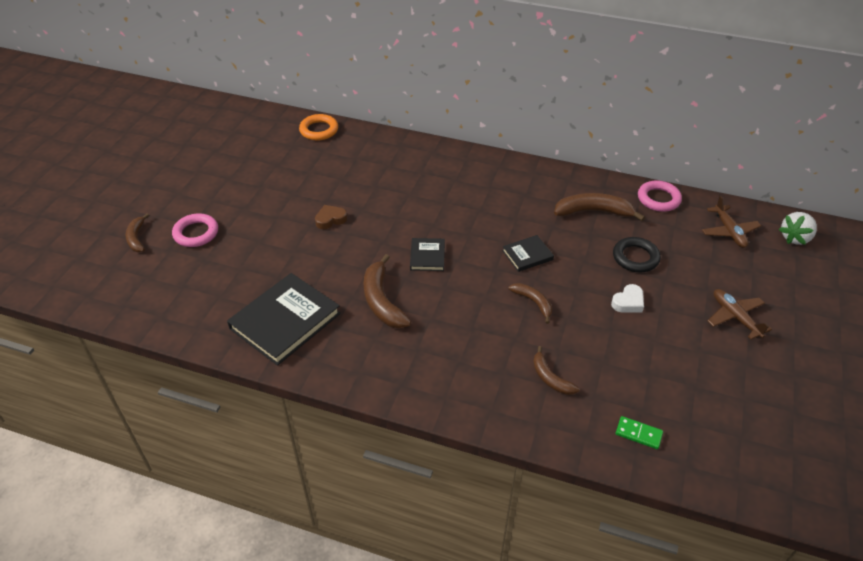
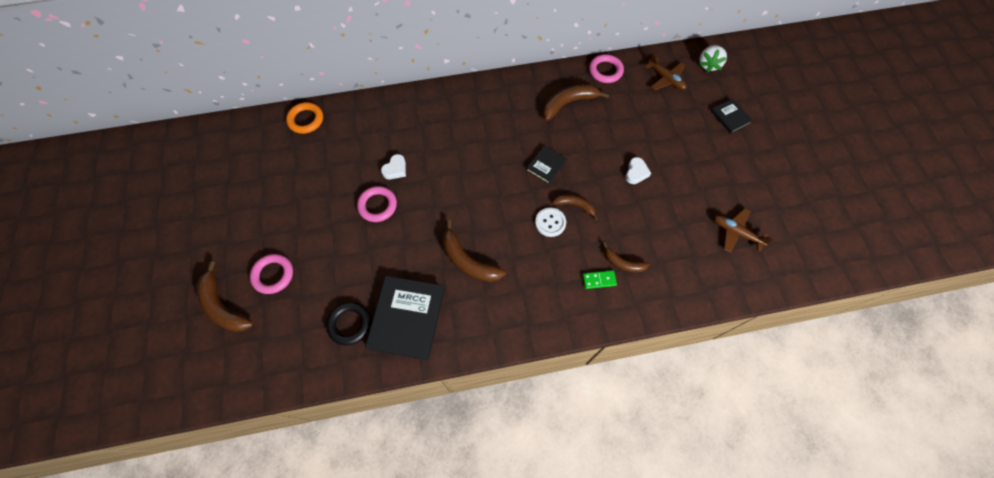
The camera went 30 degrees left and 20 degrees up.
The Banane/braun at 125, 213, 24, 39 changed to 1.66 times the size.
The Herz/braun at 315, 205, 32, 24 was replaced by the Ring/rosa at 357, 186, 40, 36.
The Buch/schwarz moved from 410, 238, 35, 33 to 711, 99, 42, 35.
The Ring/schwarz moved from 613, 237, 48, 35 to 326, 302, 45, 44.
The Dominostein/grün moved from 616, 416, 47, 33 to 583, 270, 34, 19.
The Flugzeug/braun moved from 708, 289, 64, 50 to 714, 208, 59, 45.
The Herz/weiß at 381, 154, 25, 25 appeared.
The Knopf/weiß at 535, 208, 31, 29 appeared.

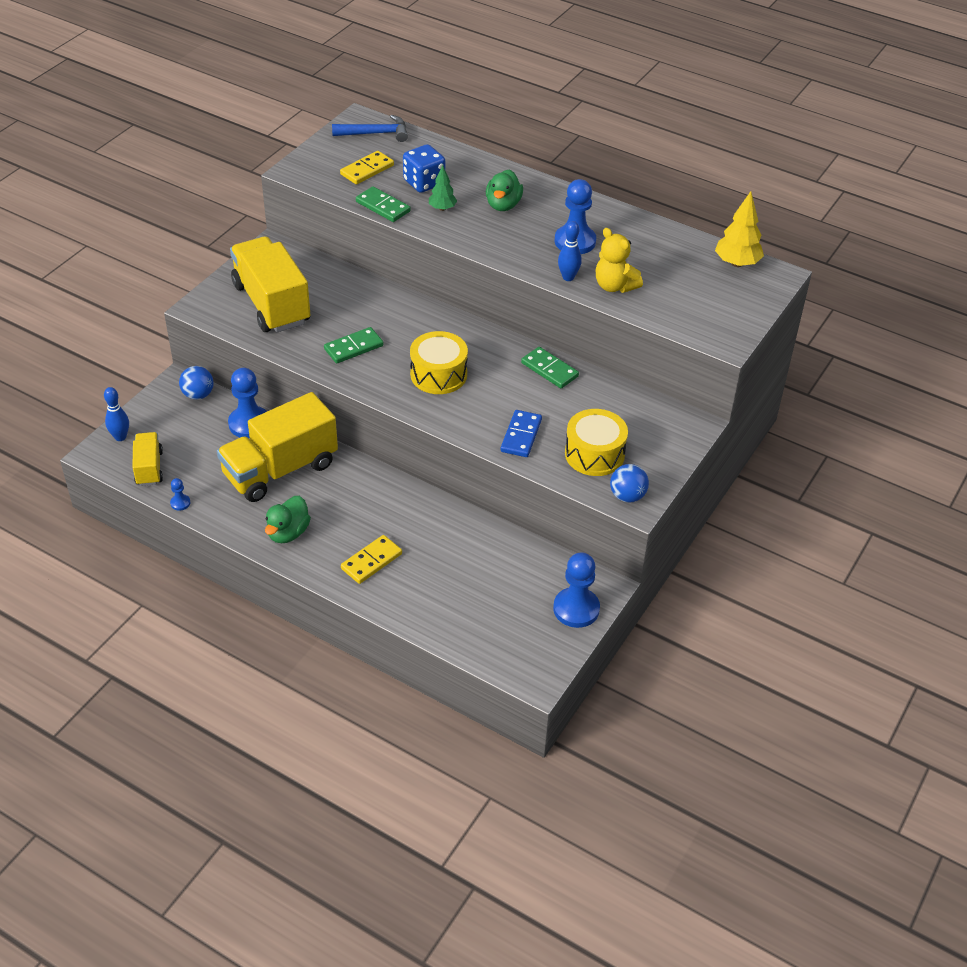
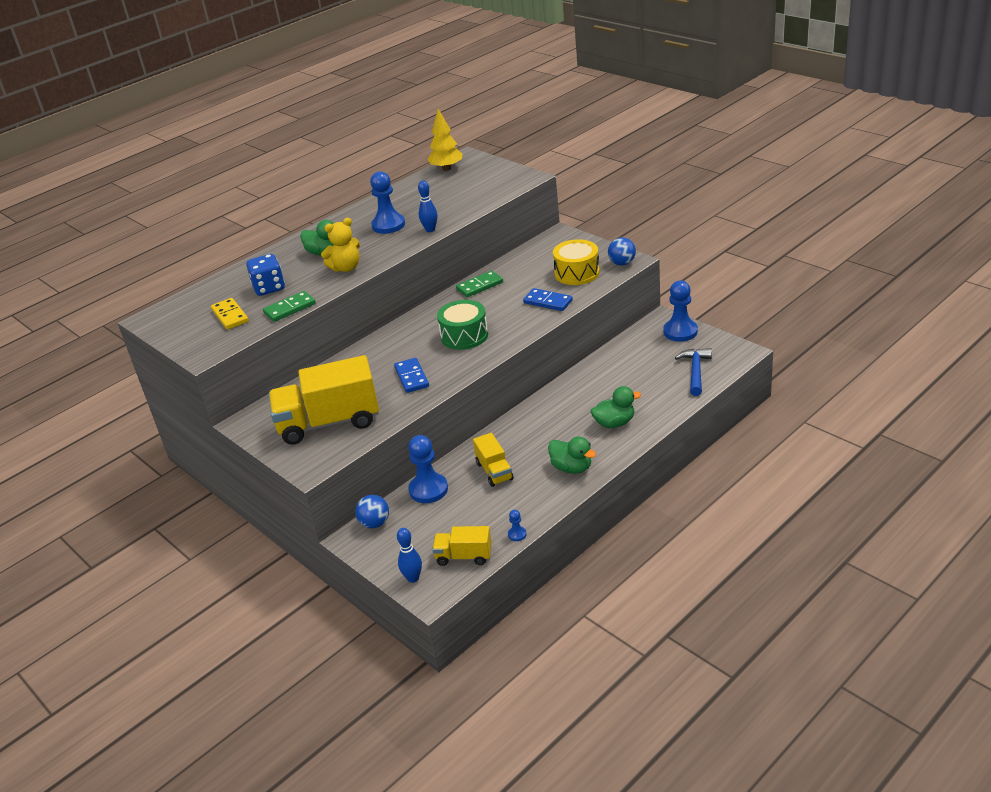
The camera went 70 degrees left and 10 degrees down.
The Lastwagen/gelb at 217, 392, 121, 110 changed to 0.51 times the size.
The Dominostein/grün at 324, 327, 59, 36 became the Dominostein/blau at 394, 358, 35, 35.
The Hammer/blau moved from 332, 115, 76, 27 to 675, 348, 37, 48.
The Dominostein/gelb at 341, 535, 61, 49 was replaced by the Ente/grün at 591, 386, 50, 42.
The Trommel/gelb at 410, 331, 58, 63 became the Trommel/grün at 437, 300, 51, 50.
The Baum/grün at 429, 165, 28, 46 disappeared.
The Teddybär/gelb moved from 596, 228, 47, 65 to 321, 218, 39, 54.

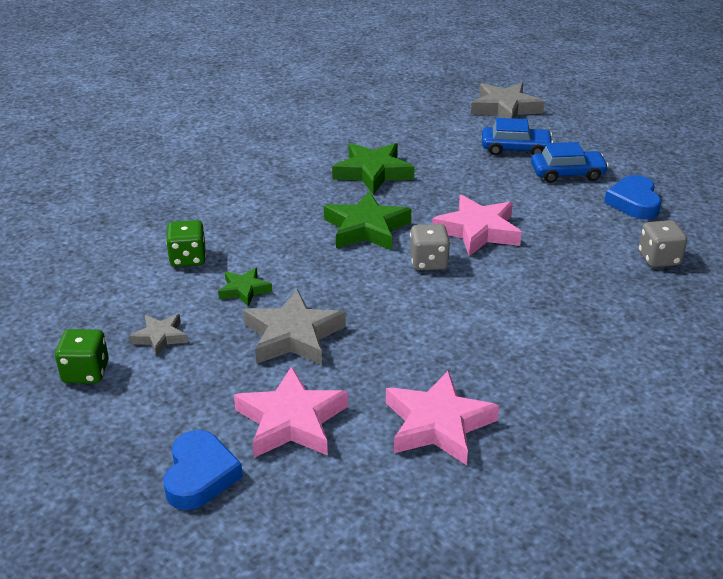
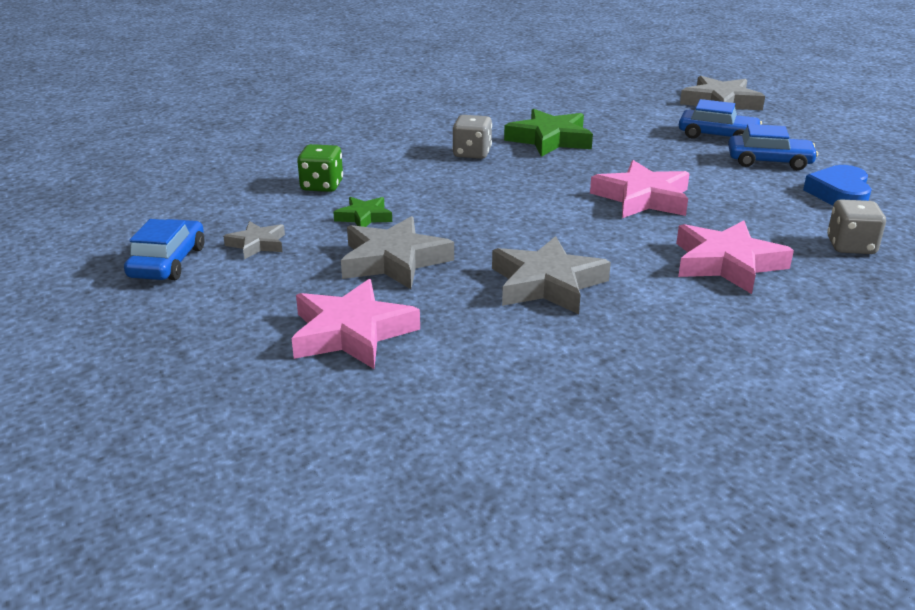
The camera went 15 degrees right and 5 degrees down.
The Spielwürfel/grün at 55, 329, 54, 54 was replaced by the Auto/blau at 124, 219, 81, 61.
The Herz/blau at 164, 430, 79, 80 disappeared.
The Stern/grün at 324, 191, 87, 59 disappeared.
The Stern/rosa moved from 386, 370, 113, 96 to 676, 220, 118, 74.
The Spielwürfel/grau moved from 410, 224, 40, 47 to 453, 115, 39, 44.
The Stern/grau at 492, 236, 119, 78 appeared.

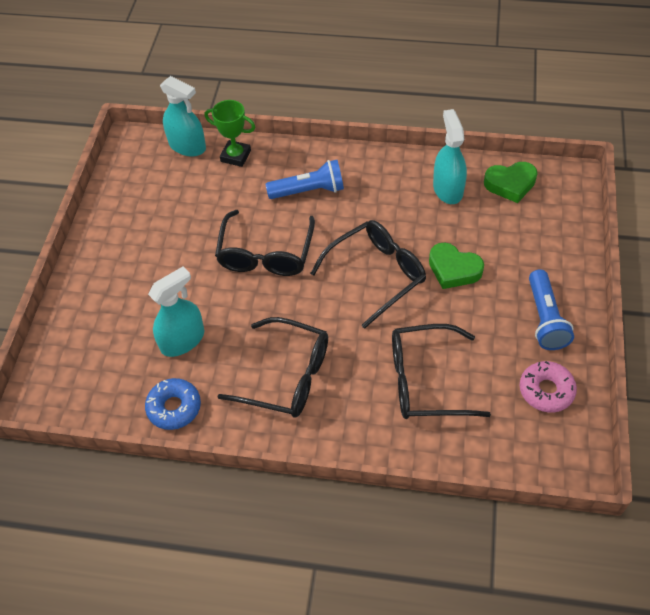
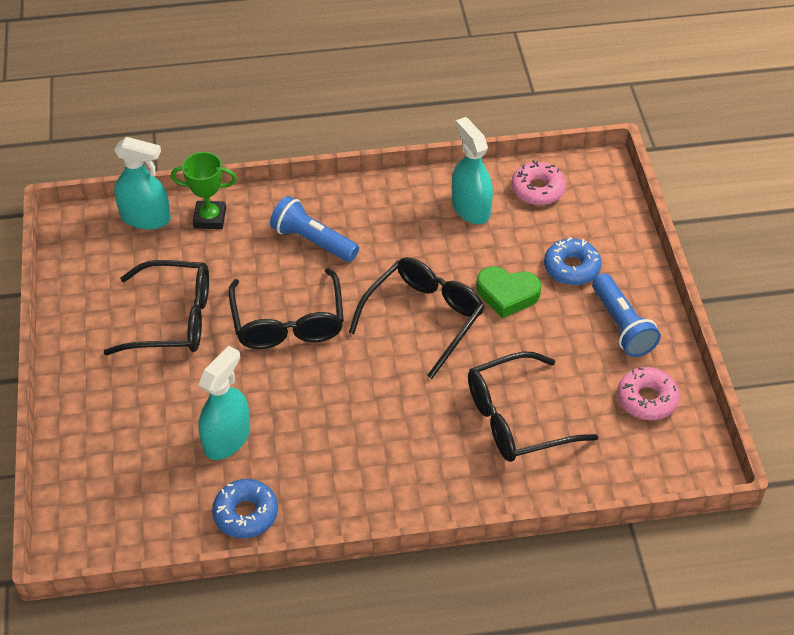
The camera went 20 degrees left and 5 degrees down.
The Brille/schwarz moved from 217, 317, 111, 101 to 103, 260, 106, 95.
The Taschenlampe/blau at 266, 160, 78, 39 turned 120 degrees counterclockwise.
The Herz/grün at 484, 162, 53, 41 was replaced by the Donut/rosa at 511, 160, 55, 45.
The Donut/blau at 544, 237, 57, 48 appeared.

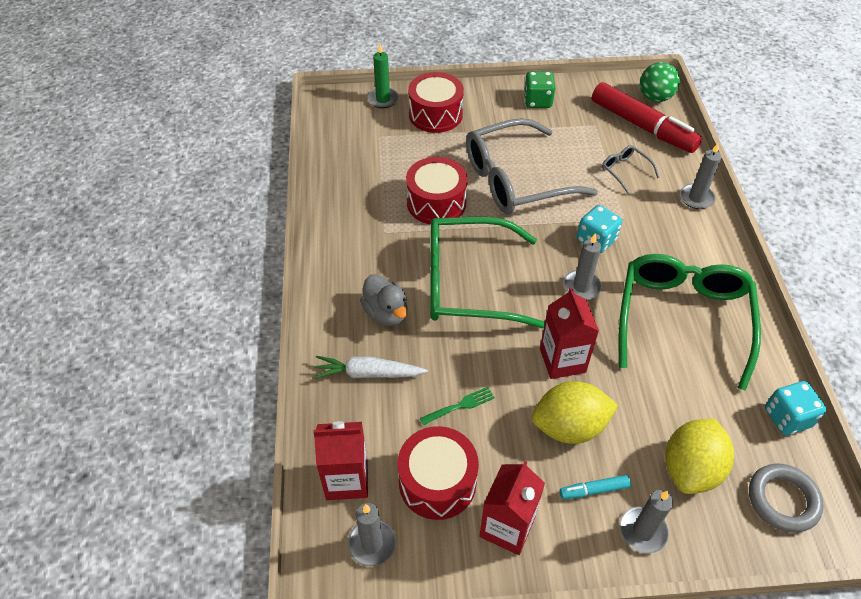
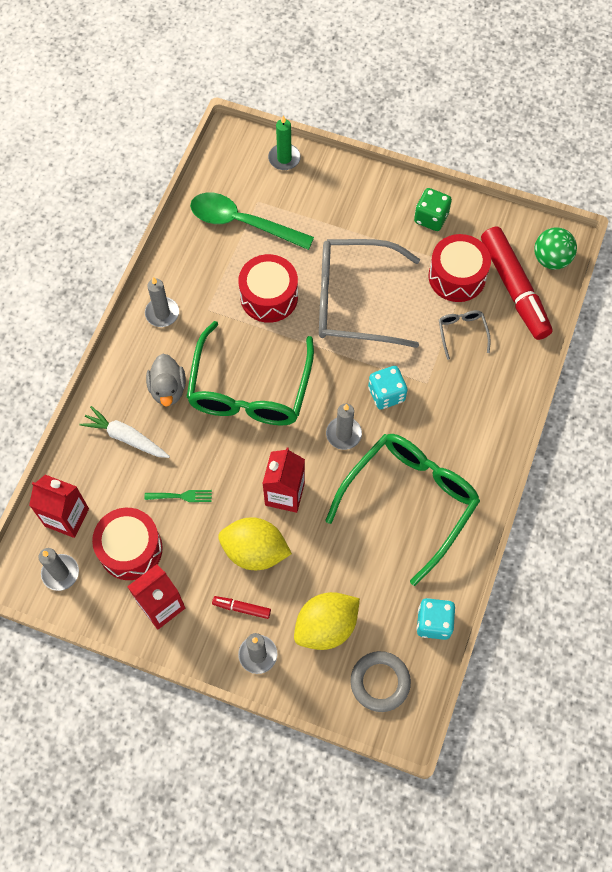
The camera went 25 degrees right and 15 degrees up.
The Trommel/rot moved from 408, 72, 56, 61 to 429, 234, 62, 68.
The Brille/grün at 431, 217, 114, 111 turned 105 degrees counterclockwise.
The Filzstift/türkis at 560, 475, 71, 24 became the Filzstift/rot at 212, 596, 59, 23.
The Kerze/grau moved from 680, 143, 41, 66 to 145, 277, 34, 50.
The Löffel/grün at 190, 193, 124, 57 appeared.

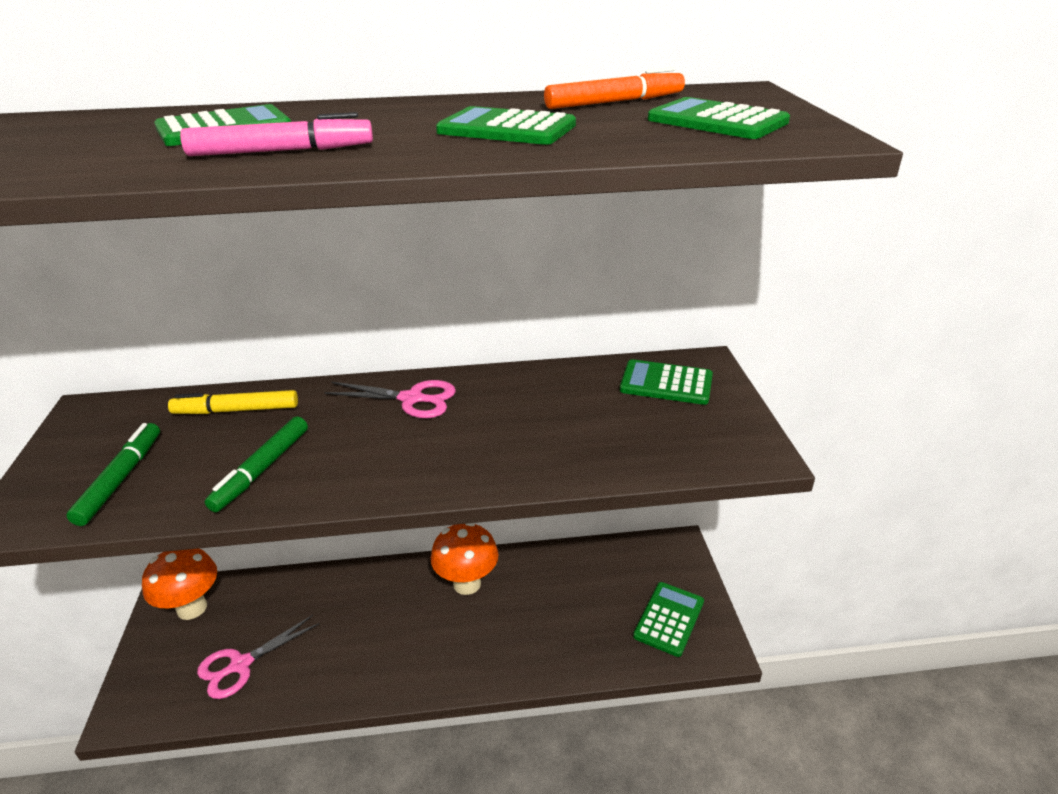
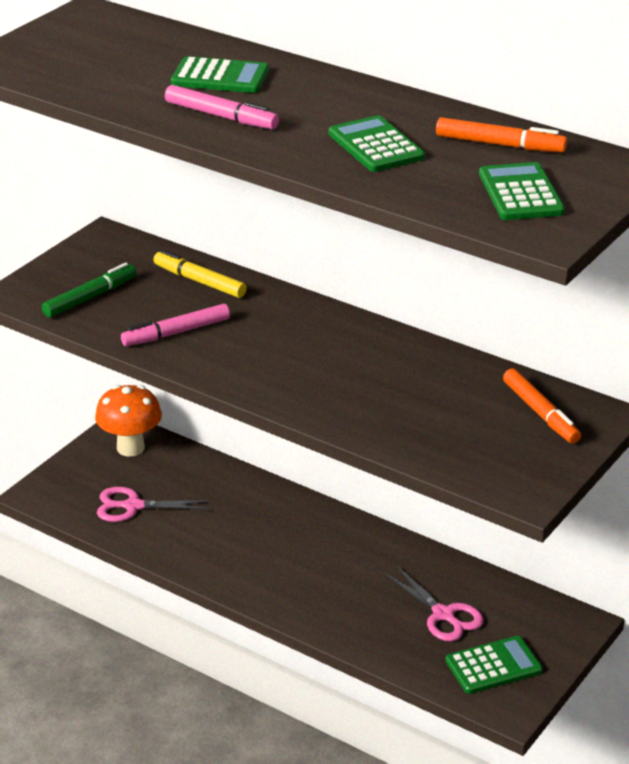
The camera went 40 degrees right and 0 degrees up.
The Filzstift/grün at 205, 416, 103, 96 became the Filzstift/rosa at 121, 304, 109, 42.
The Schere/rosa moved from 324, 380, 132, 38 to 385, 566, 99, 75.
The Pilz/orange at 431, 523, 68, 72 disappeared.
The Taschenrechner/grün at 620, 359, 93, 46 was replaced by the Filzstift/orange at 503, 368, 78, 76.

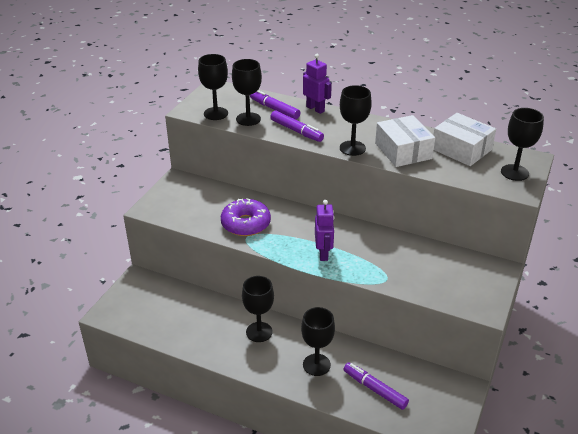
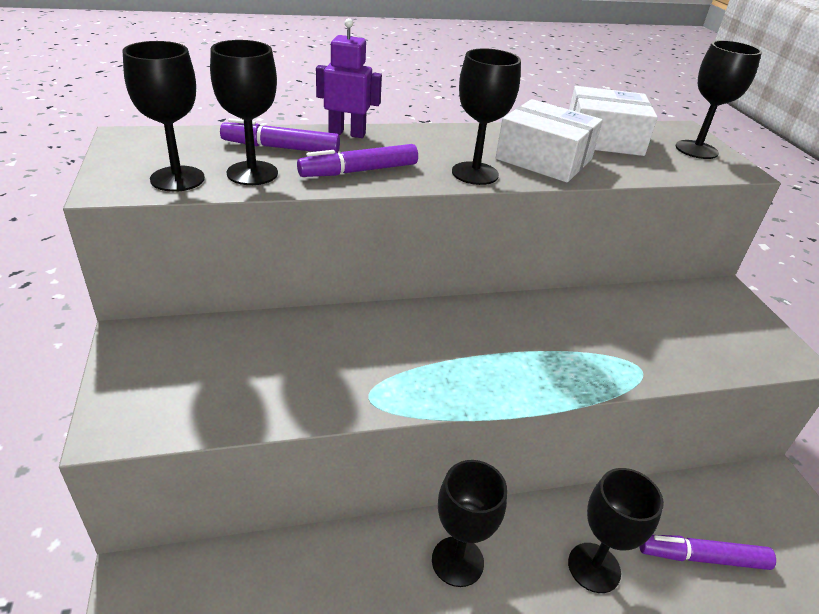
The camera went 40 degrees left and 0 degrees up.
The Donut/lila at 221, 198, 50, 38 disappeared.
The Filzstift/lila at 270, 111, 54, 31 turned 150 degrees clockwise.
The Roboter/lila at 315, 200, 19, 61 disappeared.

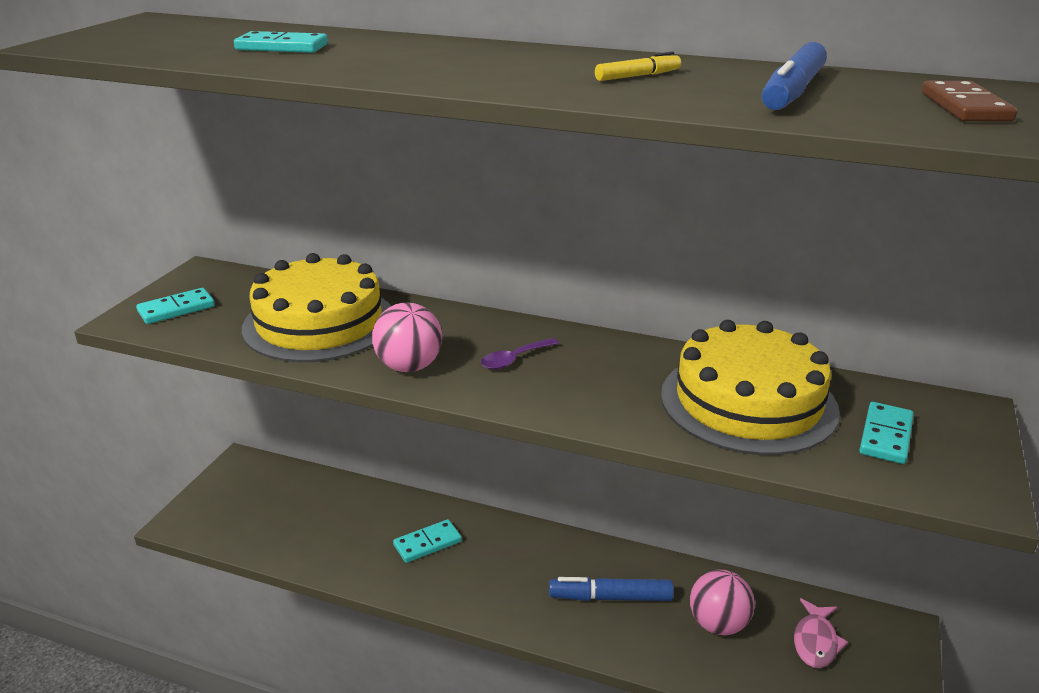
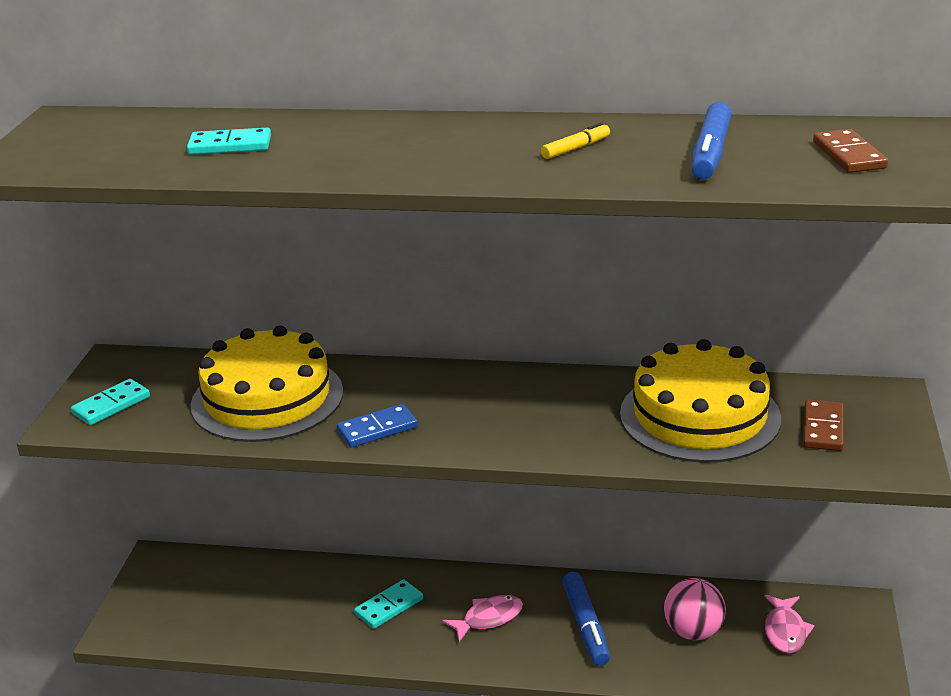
The camera went 10 degrees left and 0 degrees up.
The Ball/rosa at 372, 303, 70, 69 was replaced by the Dominostein/blau at 337, 404, 81, 44.
The Löffel/lila at 481, 338, 78, 32 disappeared.
The Filzstift/blau at 549, 577, 125, 24 turned 90 degrees counterclockwise.
The Dominostein/türkis at 859, 402, 55, 62 became the Dominostein/braun at 803, 400, 41, 51.
The Fisch/rosa at 442, 595, 81, 47 appeared.

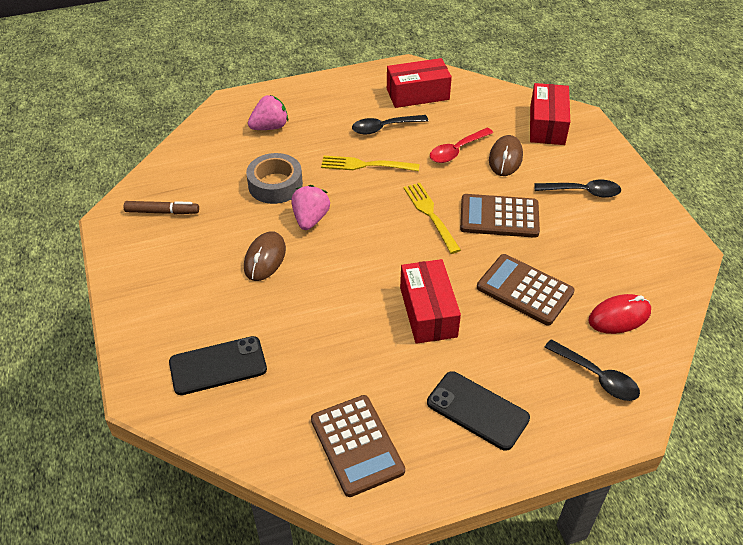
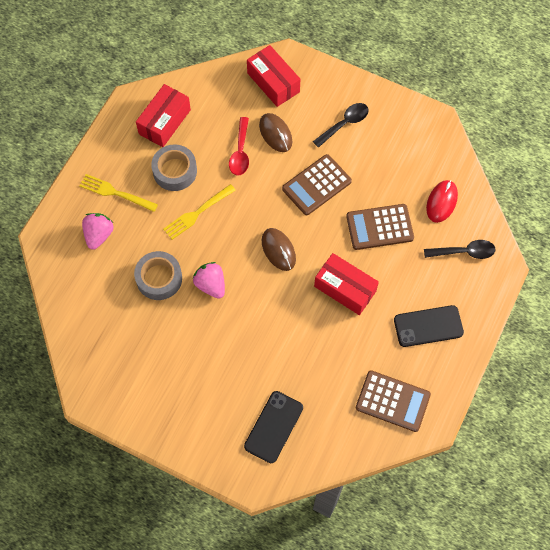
The camera went 45 degrees left and 20 degrees up.
The Filzstift/braun at 124, 201, 75, 13 disappeared.
The Computermaus/braun moved from 244, 231, 42, 50 to 262, 228, 34, 43.
The Löffel/schwarz at 352, 115, 76, 19 was replaced by the Klebeband/grau at 151, 144, 46, 47.
The Gabel/gelb moved from 404, 183, 57, 71 to 79, 174, 79, 38.

